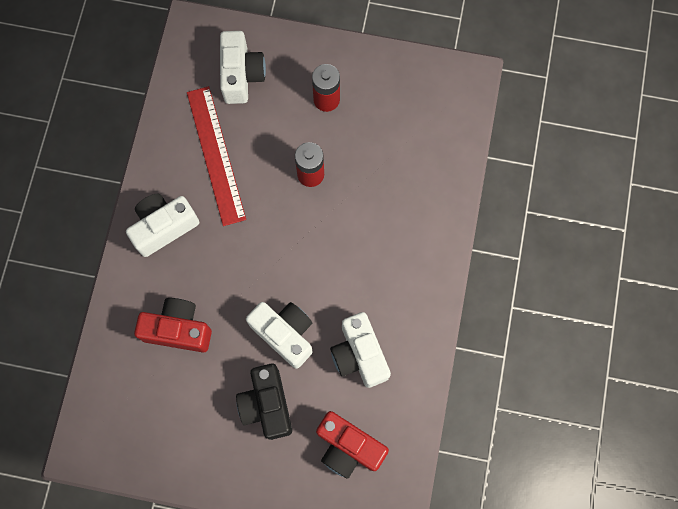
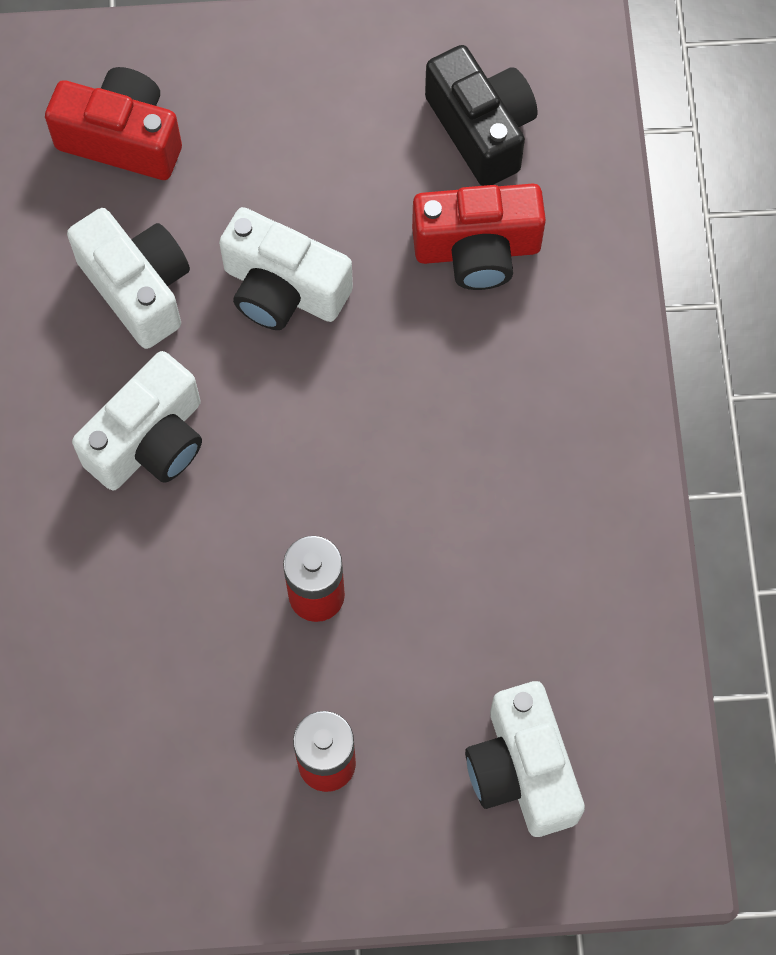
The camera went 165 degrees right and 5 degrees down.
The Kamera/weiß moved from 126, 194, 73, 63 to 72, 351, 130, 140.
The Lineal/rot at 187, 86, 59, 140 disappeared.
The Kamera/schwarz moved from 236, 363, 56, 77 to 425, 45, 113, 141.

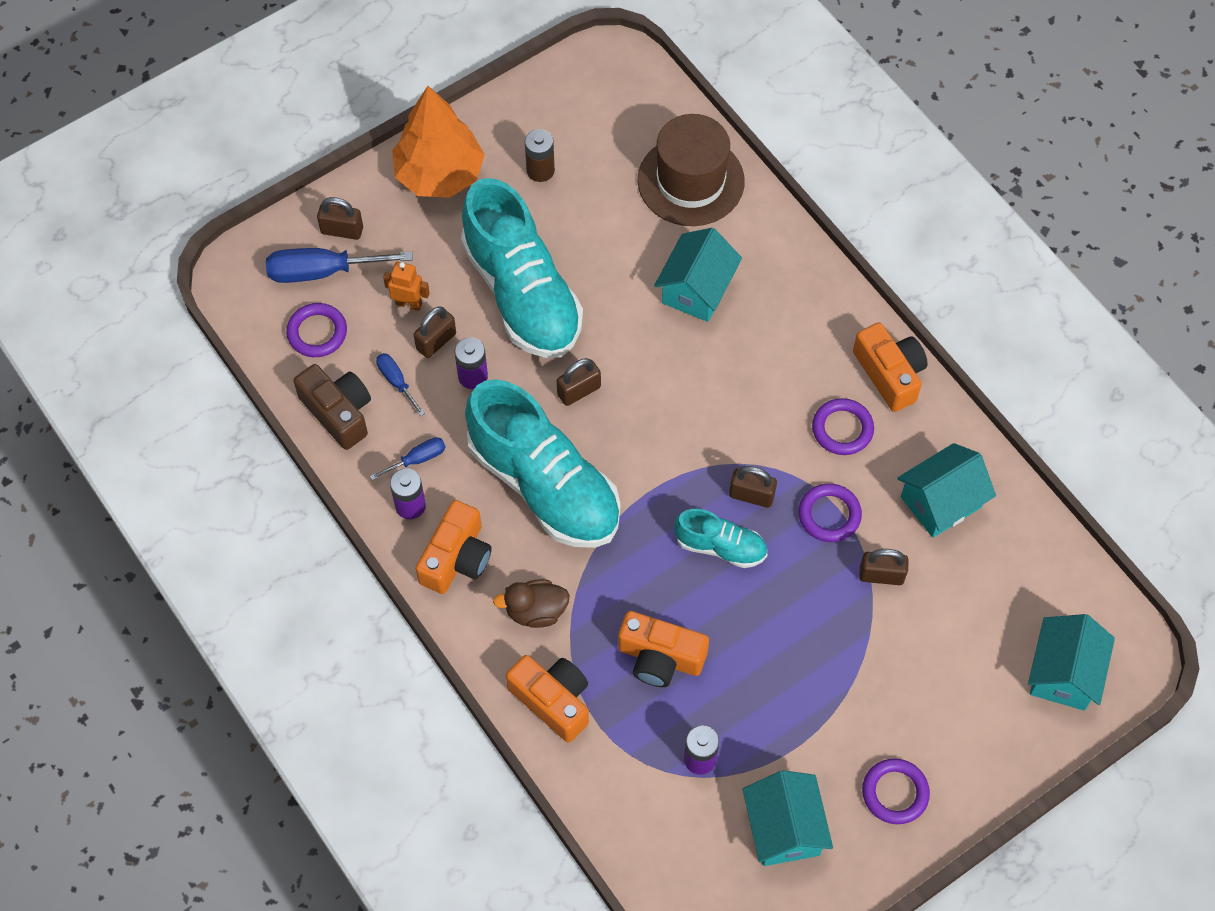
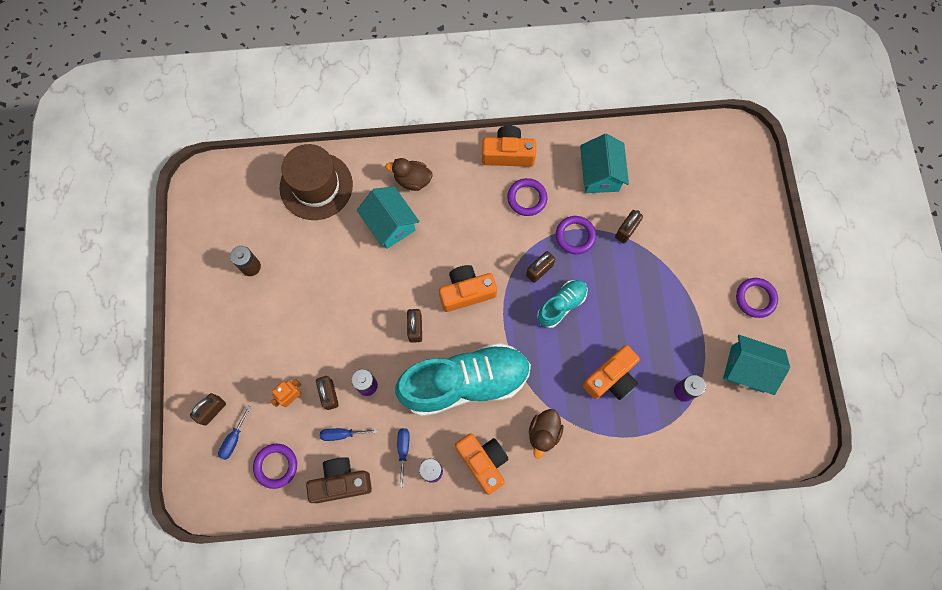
The camera went 60 degrees left and 10 degrees up.
The Schraubenzieher/blau at 266, 248, 147, 35 changed to 0.53 times the size.
The Baum/orange at 392, 86, 93, 112 disappeared.
The Schuh/türkis at 461, 178, 122, 180 disappeared.
The Kamera/orange moved from 506, 655, 83, 87 to 439, 265, 58, 47.
The Haus/türkis at 1028, 614, 87, 97 disappeared.
The Ente/braun at 385, 158, 48, 33 appeared.

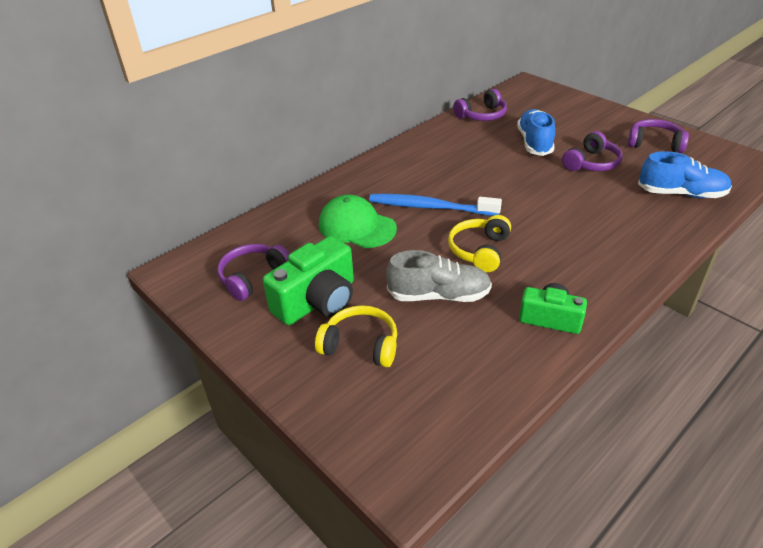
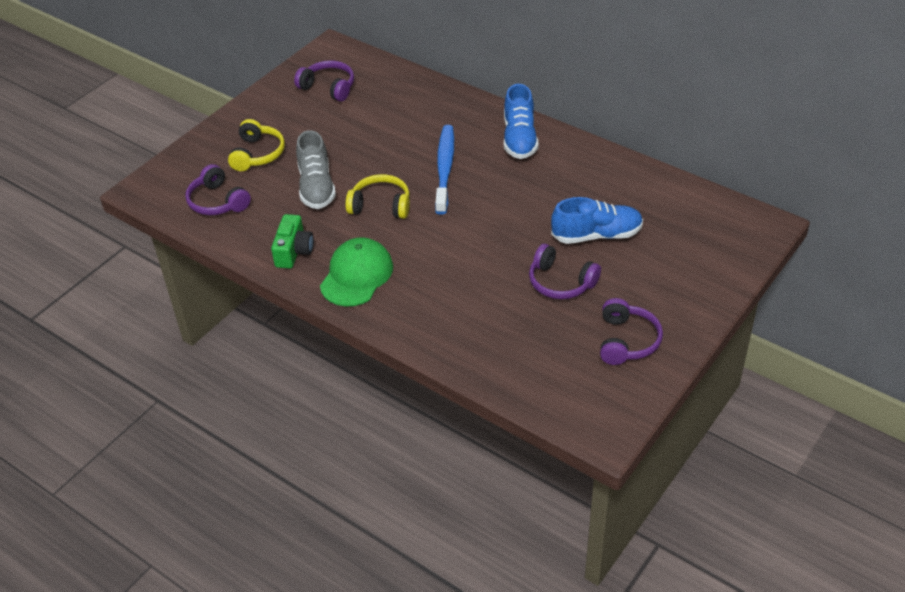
The camera went 80 degrees right and 5 degrees up.
The Kamera/grün at 263, 236, 91, 89 disappeared.
The Kappe/grün moved from 319, 195, 78, 53 to 320, 237, 73, 70.
The Kopfhörer/lila moved from 453, 89, 54, 32 to 185, 164, 66, 51.
The Schuh/blau moved from 638, 151, 94, 47 to 504, 84, 34, 75.

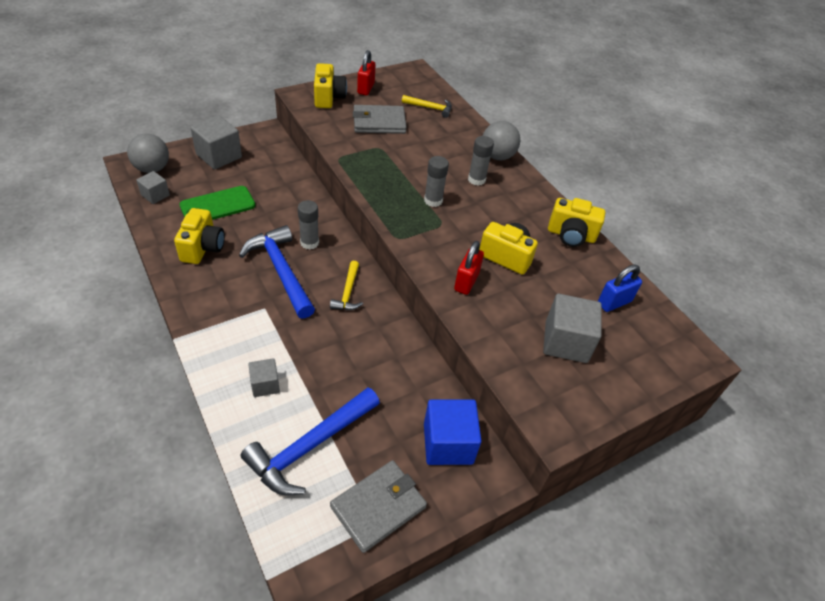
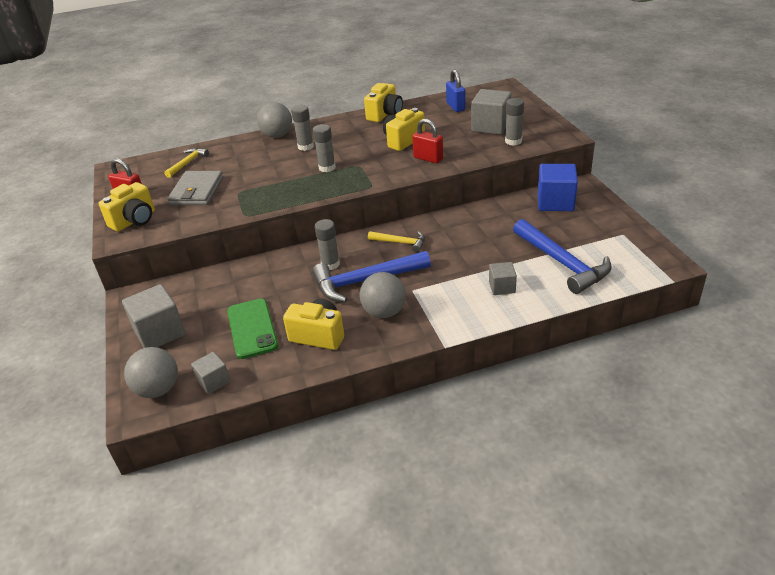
The camera went 70 degrees left and 10 degrees down.
The Kamera/gelb at 314, 63, 33, 45 turned 120 degrees clockwise.
The Geldbörse/grau at 330, 460, 97, 93 disappeared.
The Ball/grau at 360, 272, 46, 46 appeared.
The Klebestift/grau at 505, 98, 19, 48 appeared.

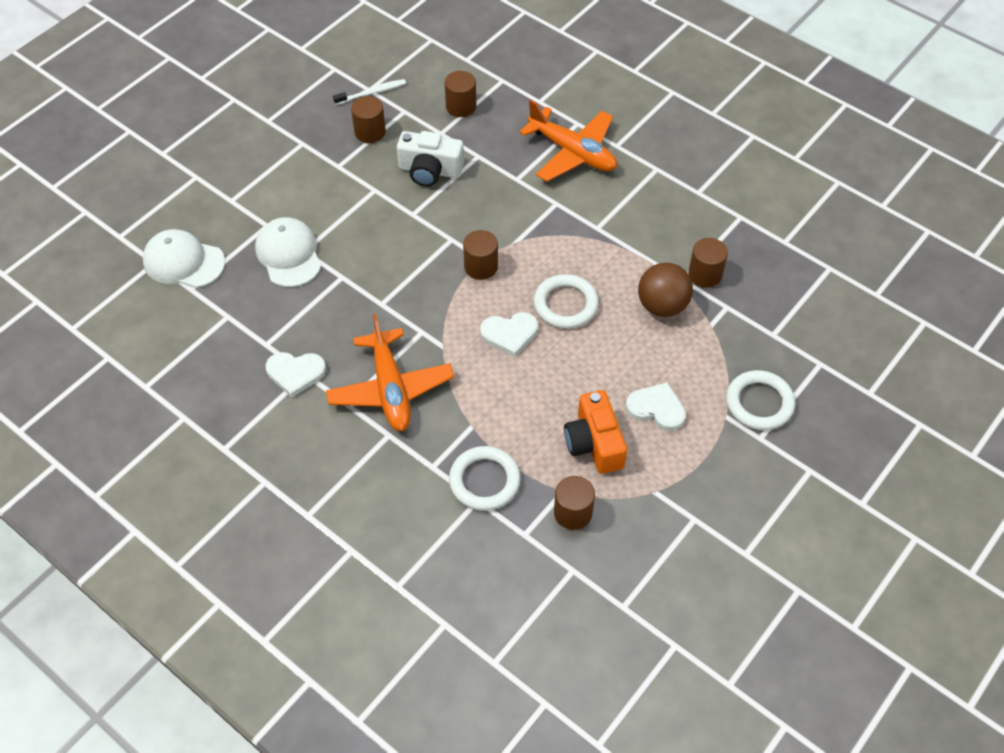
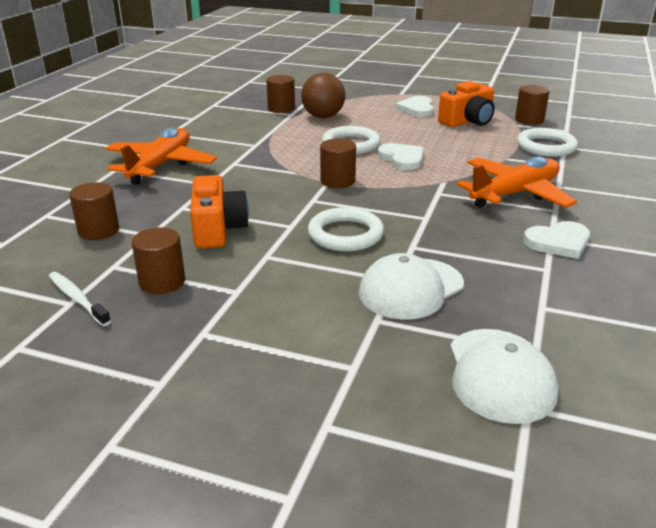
The camera went 110 degrees left and 25 degrees down.
The Herz/weiß at 266, 352, 60, 45 turned 90 degrees clockwise.
The Kamera/weiß at 397, 131, 67, 56 became the Kamera/orange at 190, 175, 59, 73.
The Ring/weiß moved from 726, 370, 69, 60 to 308, 207, 76, 44.

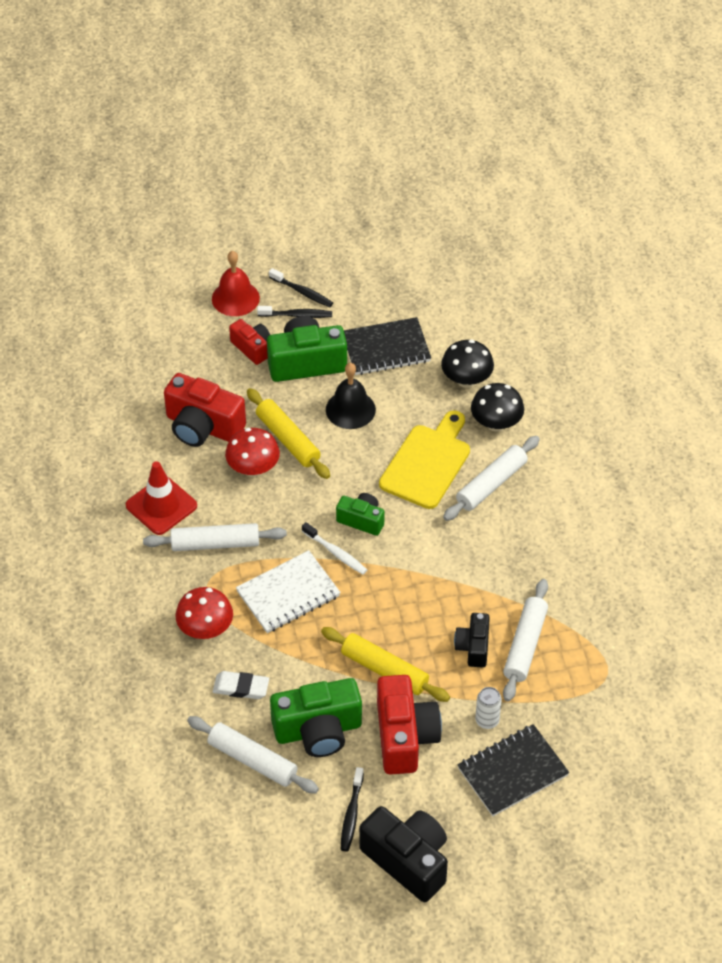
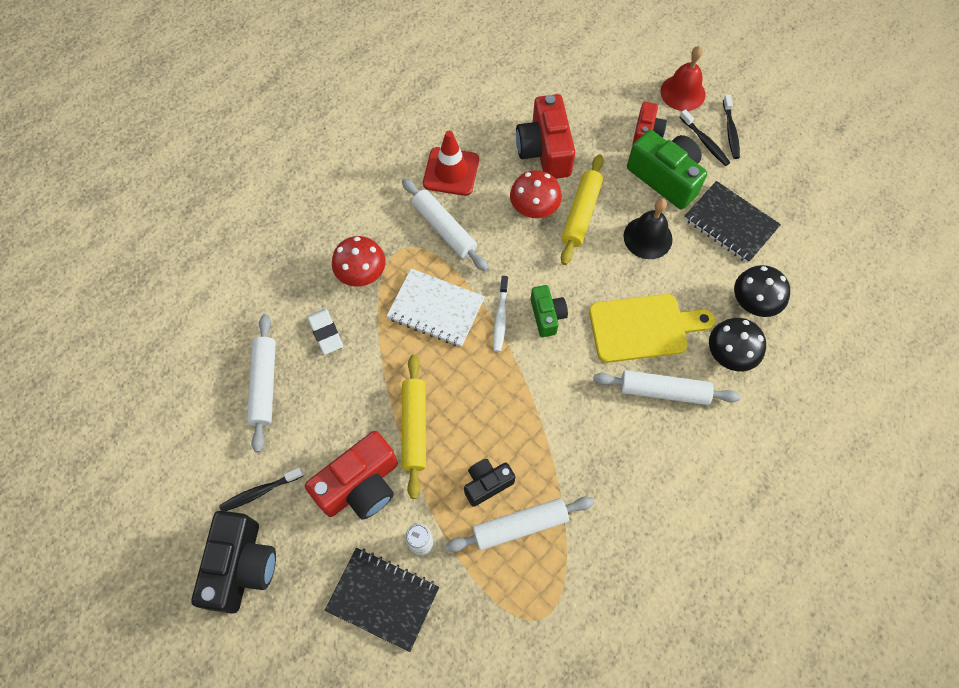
The camera went 55 degrees right and 15 degrees up.
The Kamera/grün at 270, 678, 92, 79 disappeared.

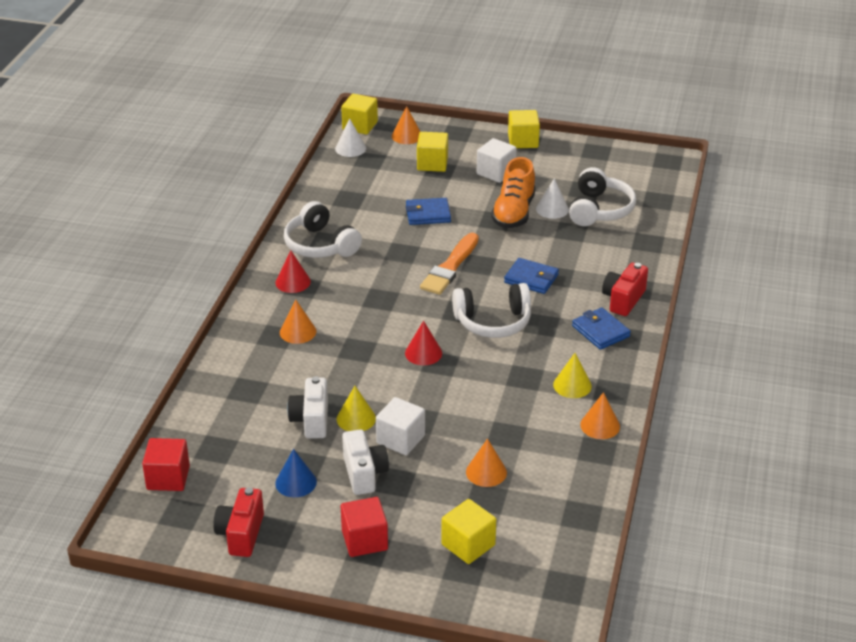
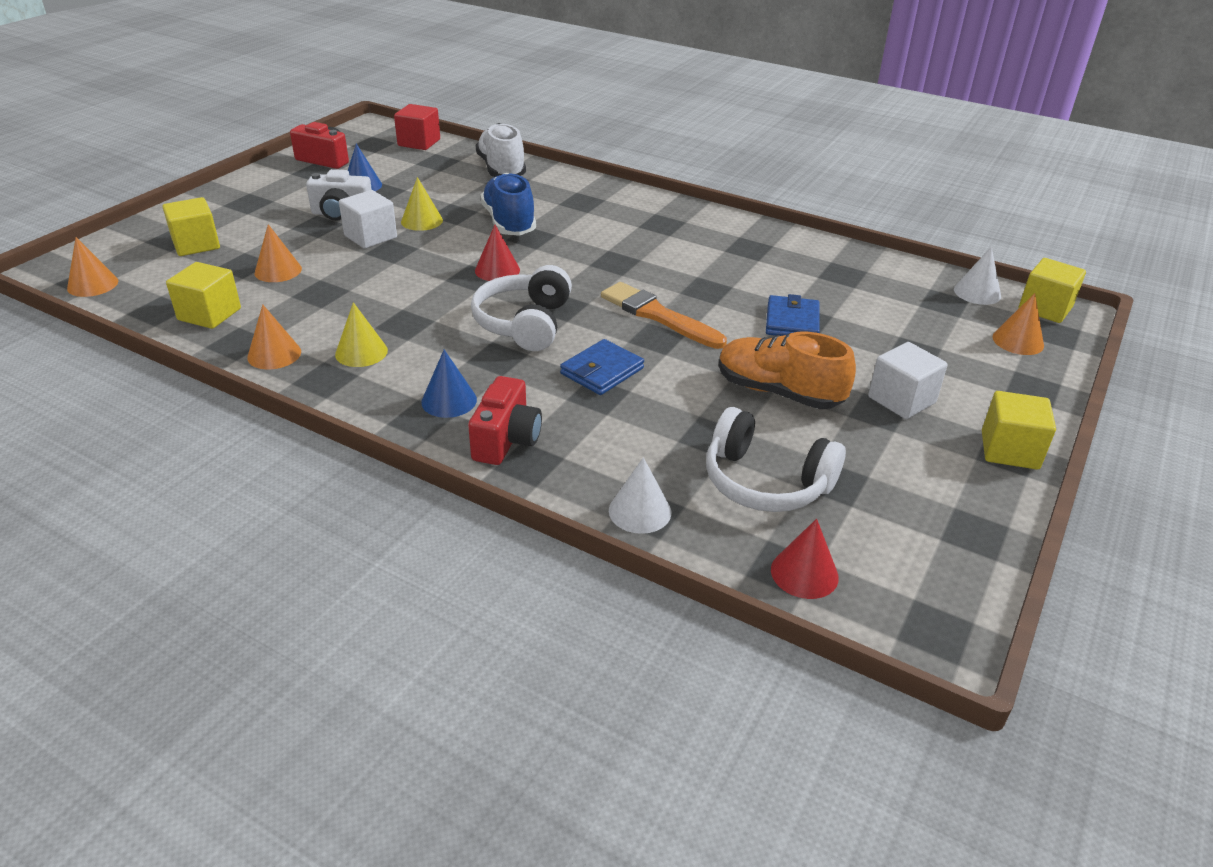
The camera went 105 degrees right and 0 degrees up.
The Kegel/rot moved from 275, 251, 36, 42 to 771, 519, 68, 80.
The Kegel/orange moved from 280, 300, 36, 44 to 67, 237, 51, 60.
The Kopfhörer/weiß at 284, 201, 78, 57 disappeared.
The Kamera/weiß at 287, 376, 41, 63 disappeared.
The Kubus/rot at 341, 497, 47, 60 disappeared.
The Kubus/gelb moved from 417, 132, 31, 40 to 166, 262, 75, 67.
The Kegel/weiß moved from 536, 178, 33, 41 to 609, 457, 62, 77.
The Geldbörse/blau at 572, 308, 59, 42 was replaced by the Kegel/blau at 421, 350, 56, 68.
The Kamera/rot at 602, 262, 46, 54 turned 60 degrees clockwise.
The Schuh/weiß at 476, 123, 50, 54 appeared.
The Schuh/blau at 480, 173, 56, 63 appeared.

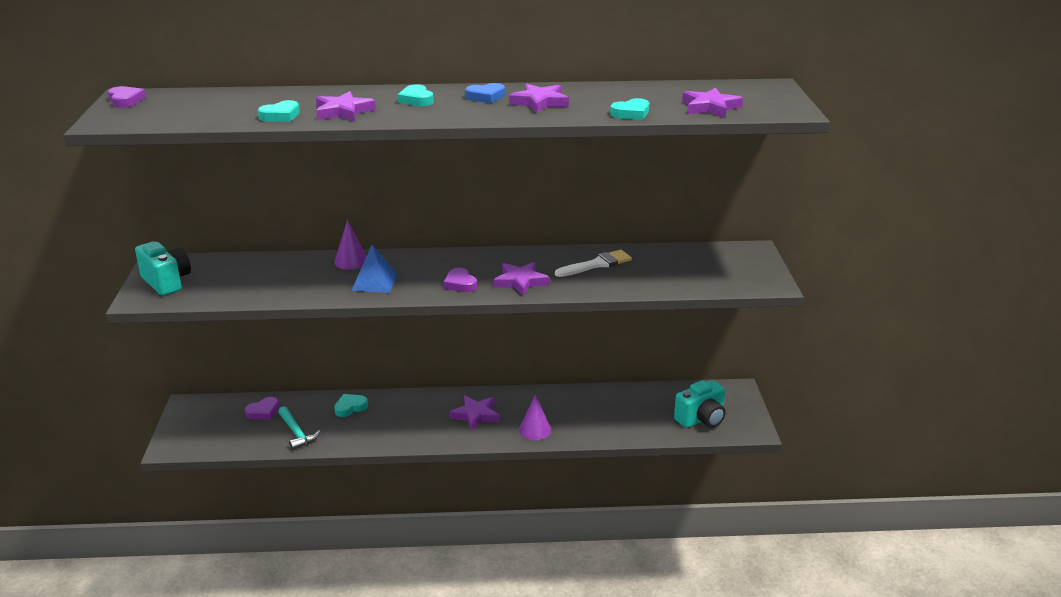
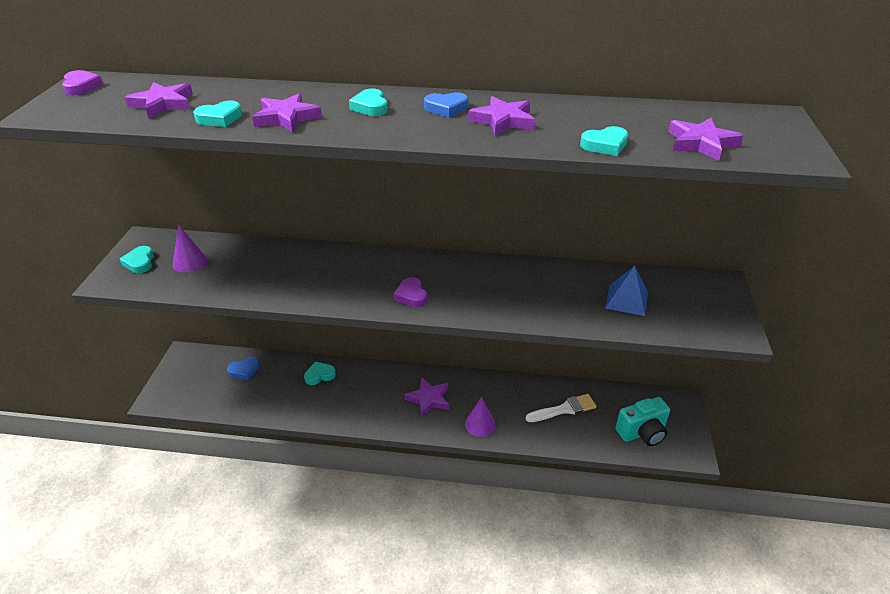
The camera went 10 degrees right and 10 degrees up.
The Kamera/türkis at 135, 242, 56, 54 was replaced by the Herz/türkis at 120, 246, 34, 27.
The Herz/lila at 245, 397, 34, 23 became the Herz/blau at 227, 357, 32, 23.
The Hammer/türkis at 278, 406, 43, 44 disappeared.
The Kegel/lila moved from 334, 220, 33, 50 to 173, 225, 34, 48.
The Pyramide/blau moved from 351, 245, 47, 48 to 605, 266, 43, 50.
The Stern/lila moved from 494, 262, 56, 34 to 125, 82, 68, 36.
The Pinsel/weiß moved from 555, 250, 77, 27 to 526, 394, 71, 28.

